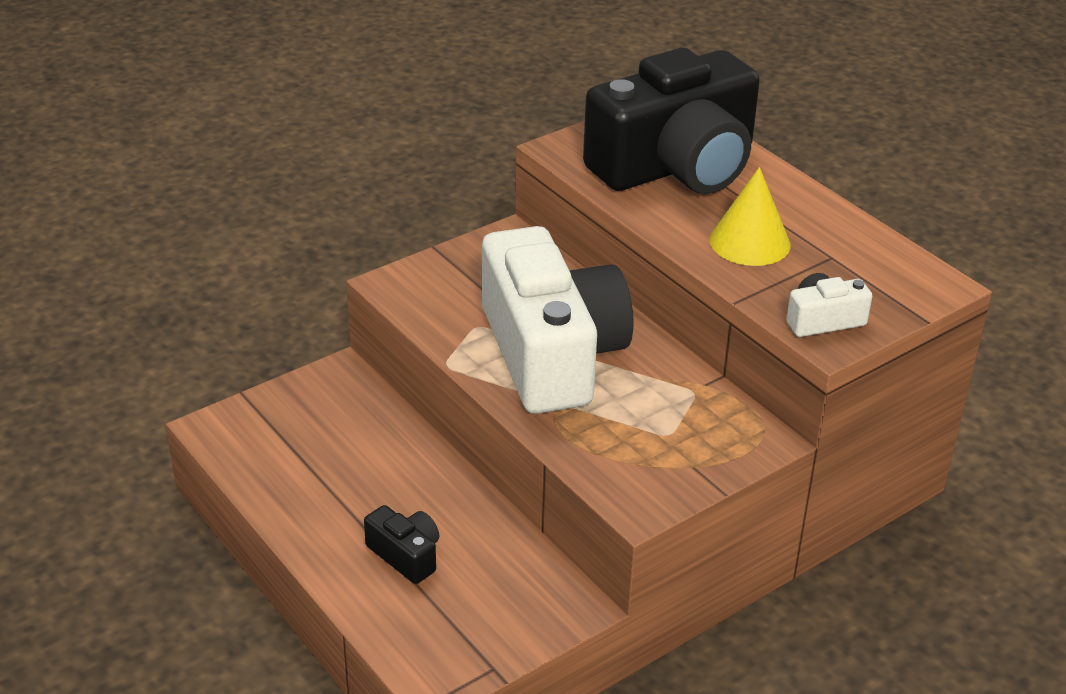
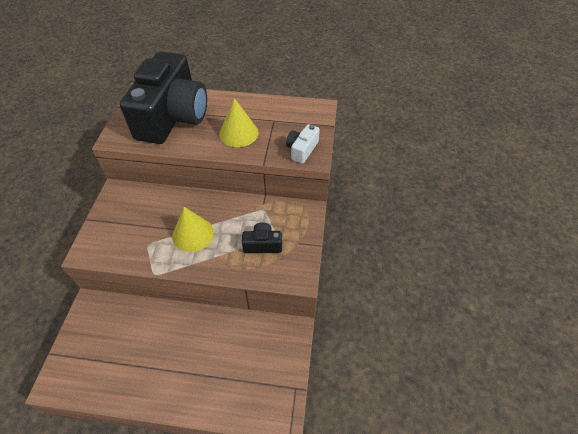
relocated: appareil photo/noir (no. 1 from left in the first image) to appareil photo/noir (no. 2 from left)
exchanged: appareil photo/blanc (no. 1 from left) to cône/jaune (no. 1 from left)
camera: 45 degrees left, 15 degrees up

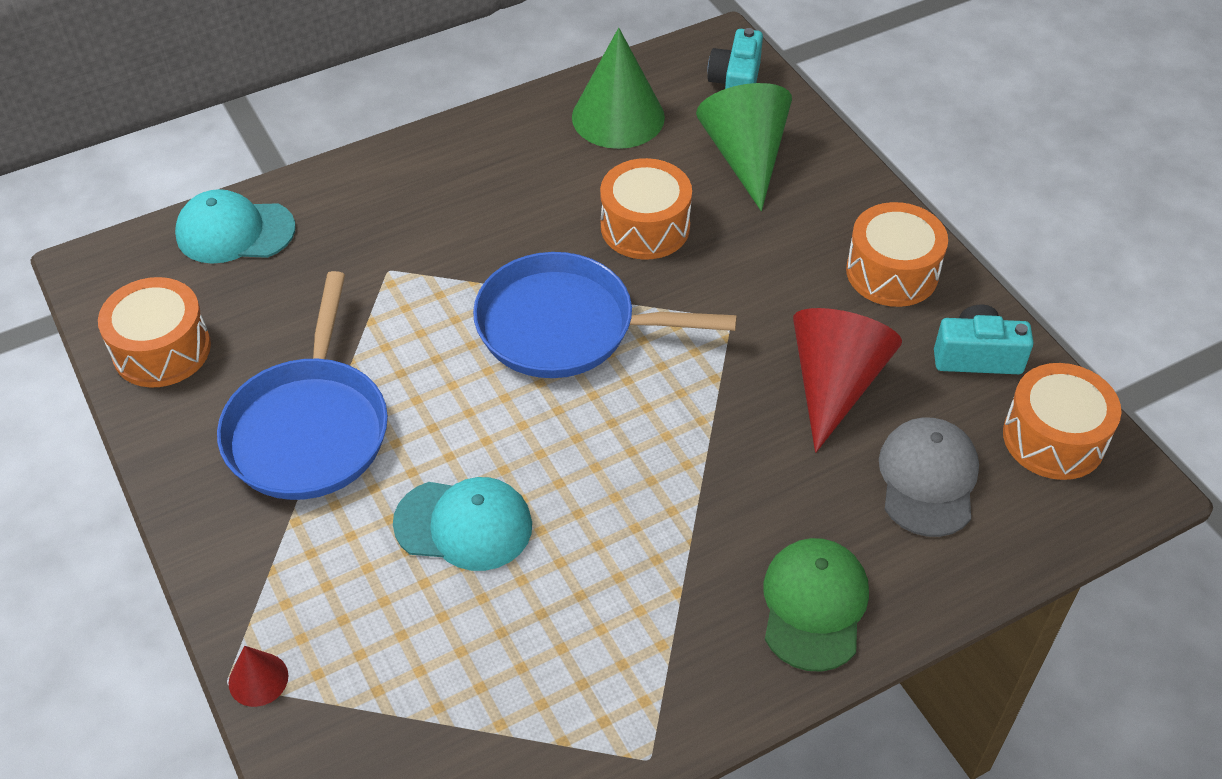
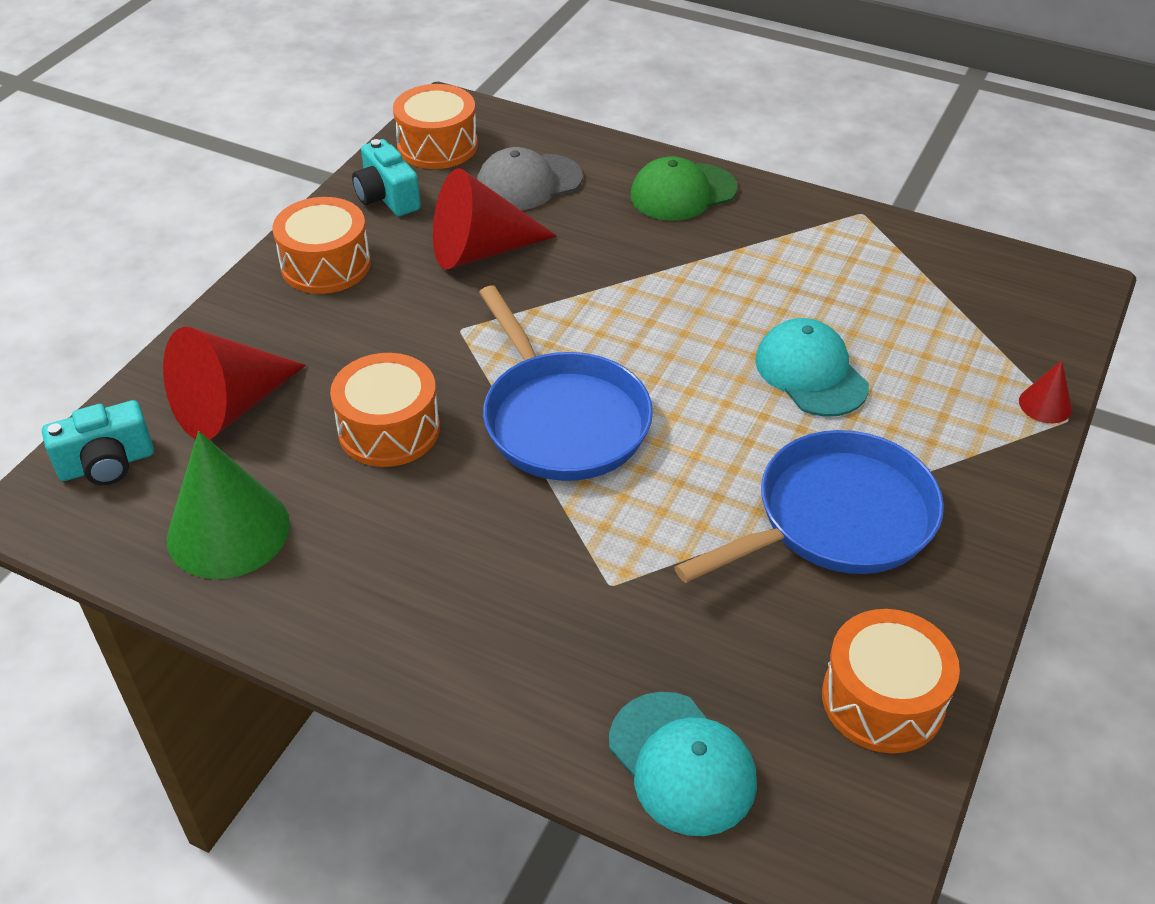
colour: cône/vert (no. 2 from left) to cône/rouge (no. 1 from left)
camera: 125 degrees left, 5 degrees down

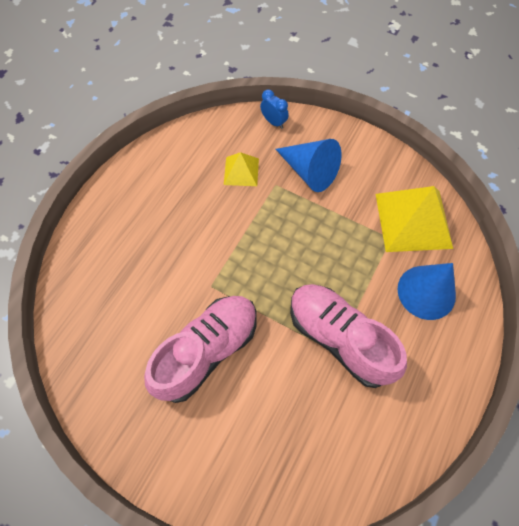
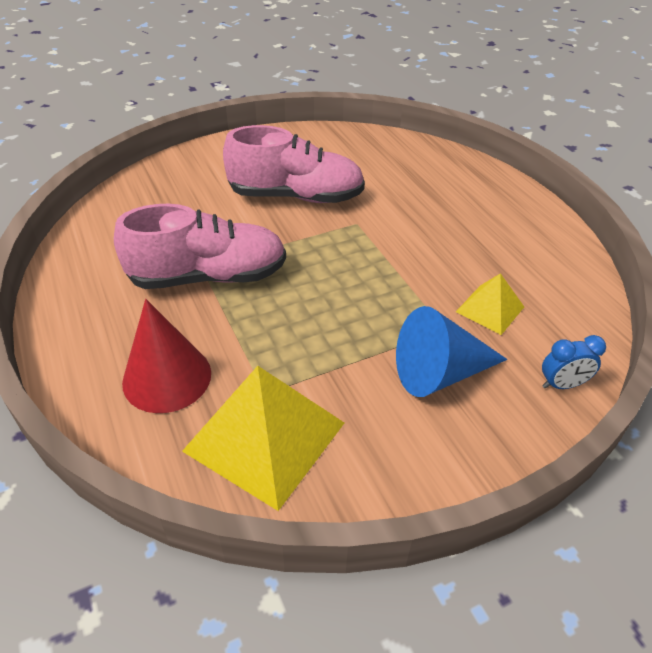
colour: cône/bleu (no. 2 from left) to cône/rouge
spun: chaussure/rose (no. 1 from left in the first image) 75 degrees counterclockwise
camera: 125 degrees right, 20 degrees down

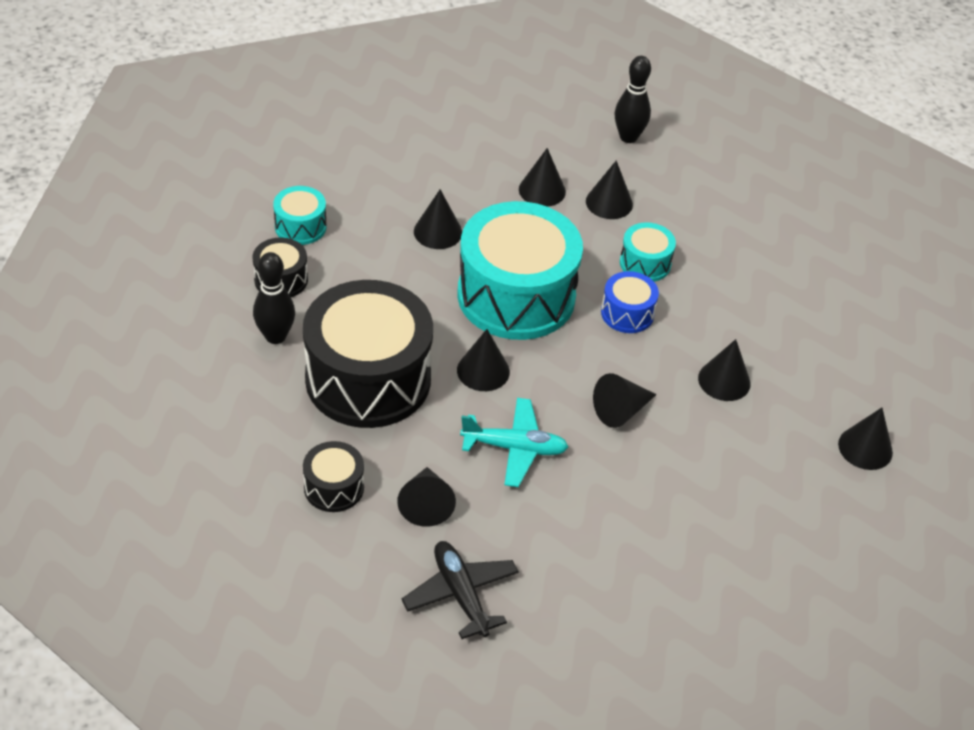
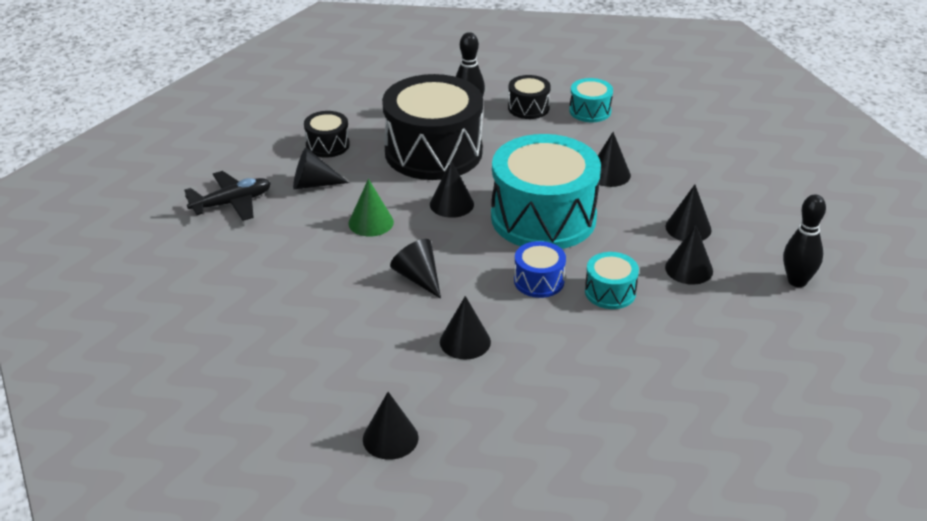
exchanged: avion/turquoise to cône/vert
camera: 90 degrees right, 10 degrees down

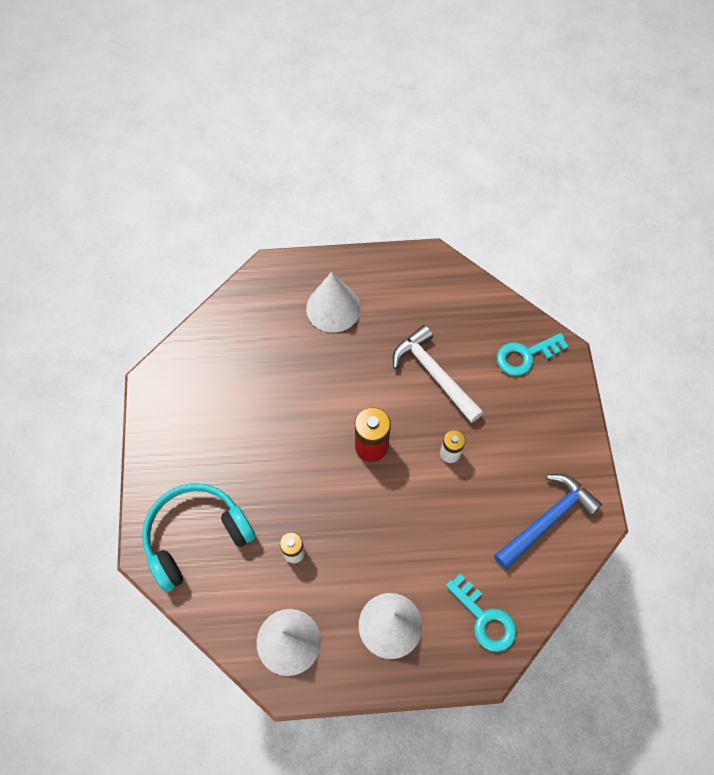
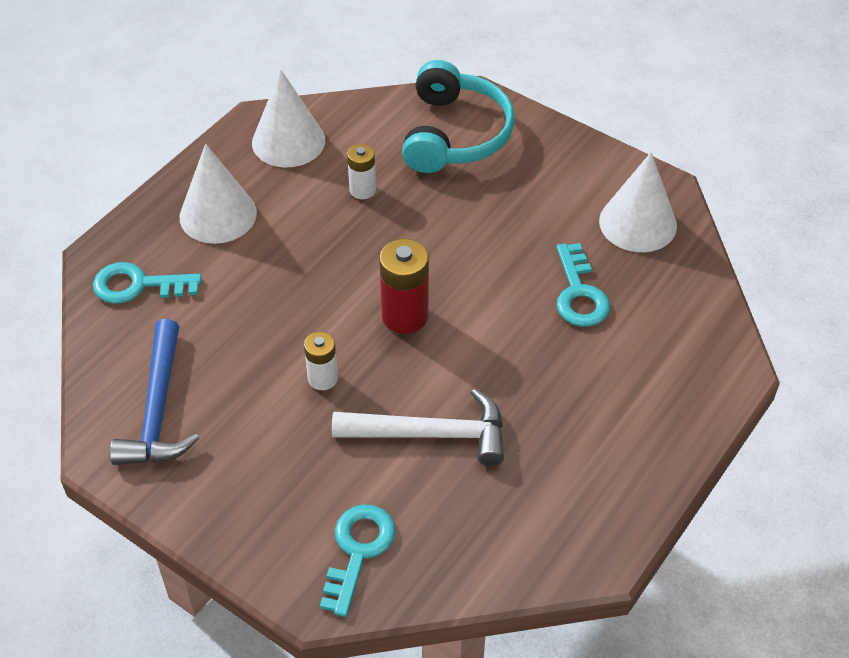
appeared: clé/turquoise (no. 3 from left)
relocated: cône/blanc (no. 2 from left in the first image) to cône/blanc (no. 3 from left)
camera: 130 degrees right, 15 degrees down

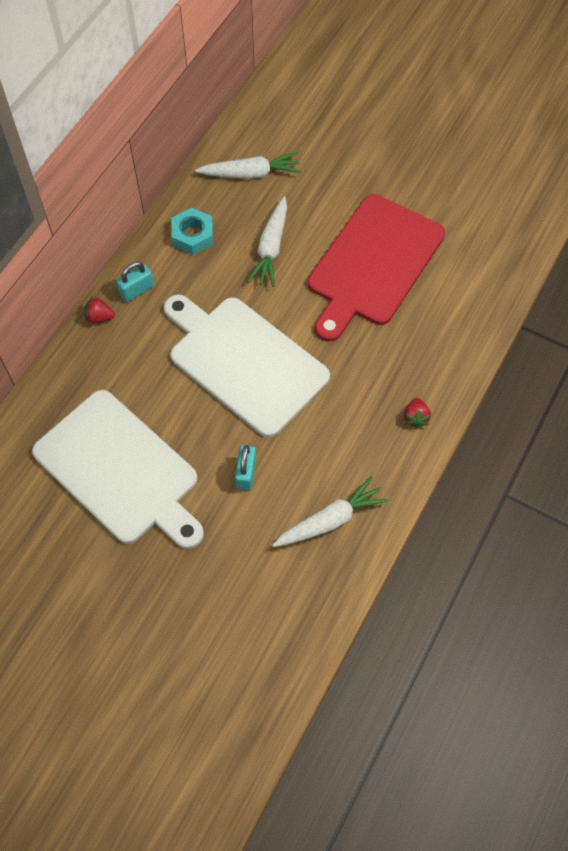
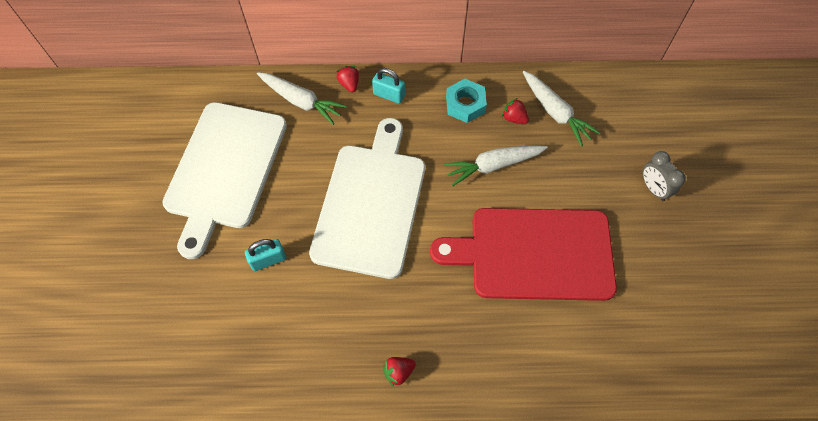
appeared: fraise/rouge (no. 3 from left); réveil/gris
relocated: carotte/blanc (no. 3 from left in the first image) to carotte/blanc (no. 1 from left)
camera: 60 degrees right, 0 degrees up

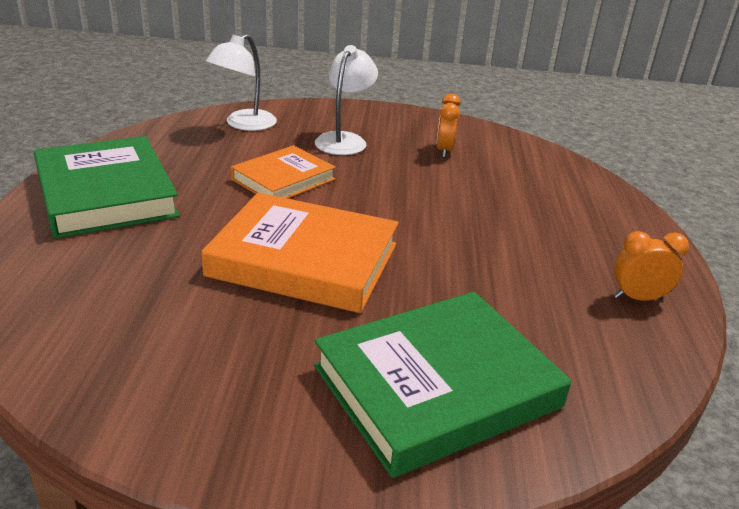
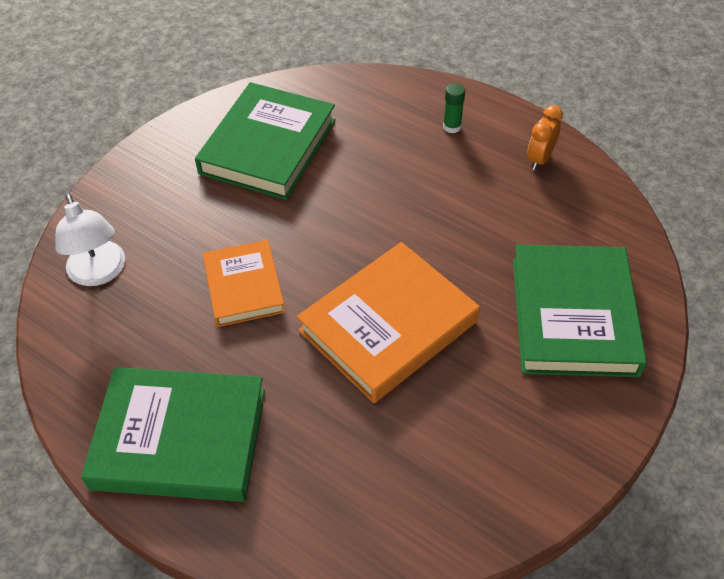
missing: lampe/blanc (no. 2 from left)
appeared: bâton de colle/vert
exchanged: réveil/orange (no. 1 from left) to livre/vert (no. 2 from left)
camera: 55 degrees left, 20 degrees up

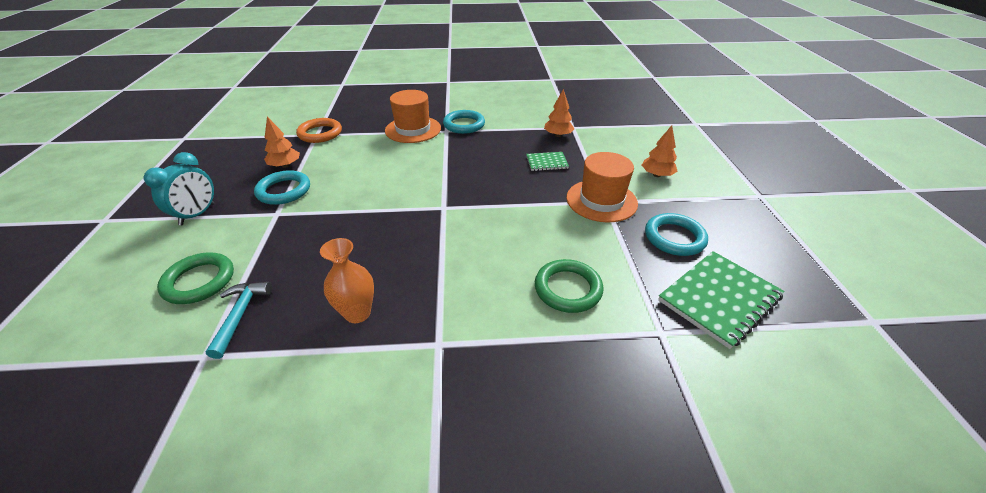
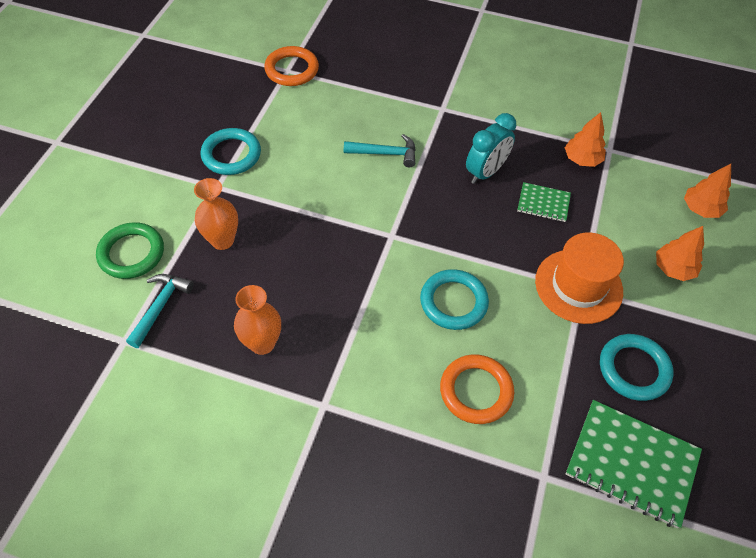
missing: chapeau/orange (no. 1 from left)
appeared: vase/orange (no. 1 from left); marteau/turquoise (no. 2 from left)
relocated: anneau/turquoise (no. 2 from left); réveil/turquoise; arbre/orange (no. 1 from left in the first image) to arbre/orange (no. 3 from left)
colour: anneau/vert (no. 2 from left) to anneau/orange (no. 2 from left)
spun: carnet/vert (no. 2 from left) 45 degrees clockwise
camera: 20 degrees right, 15 degrees up

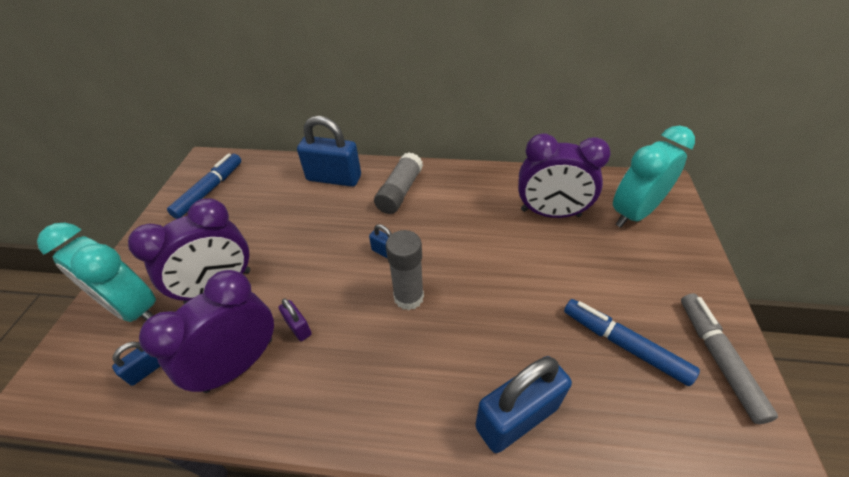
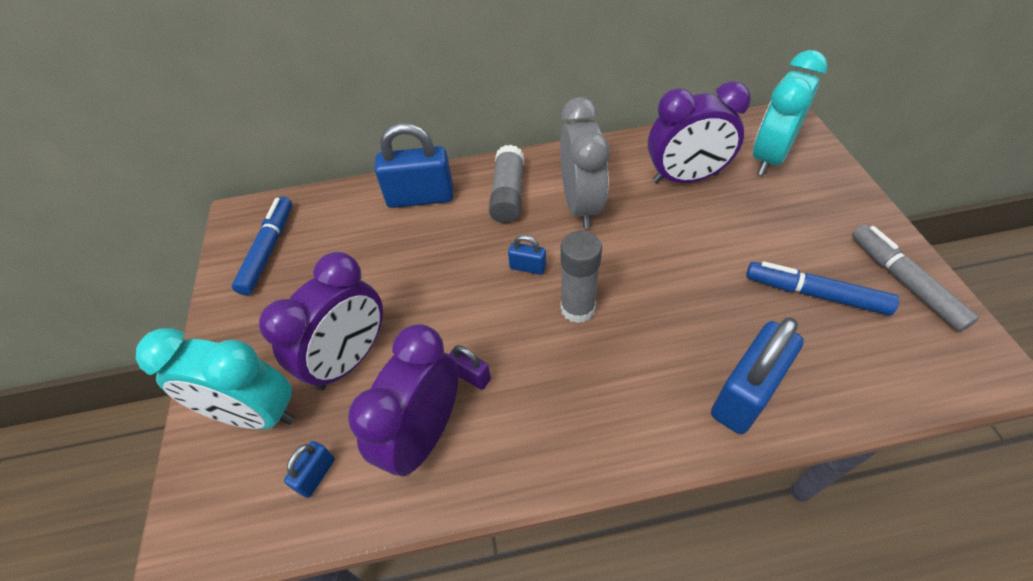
appeared: réveil/gris
camera: 15 degrees left, 5 degrees up

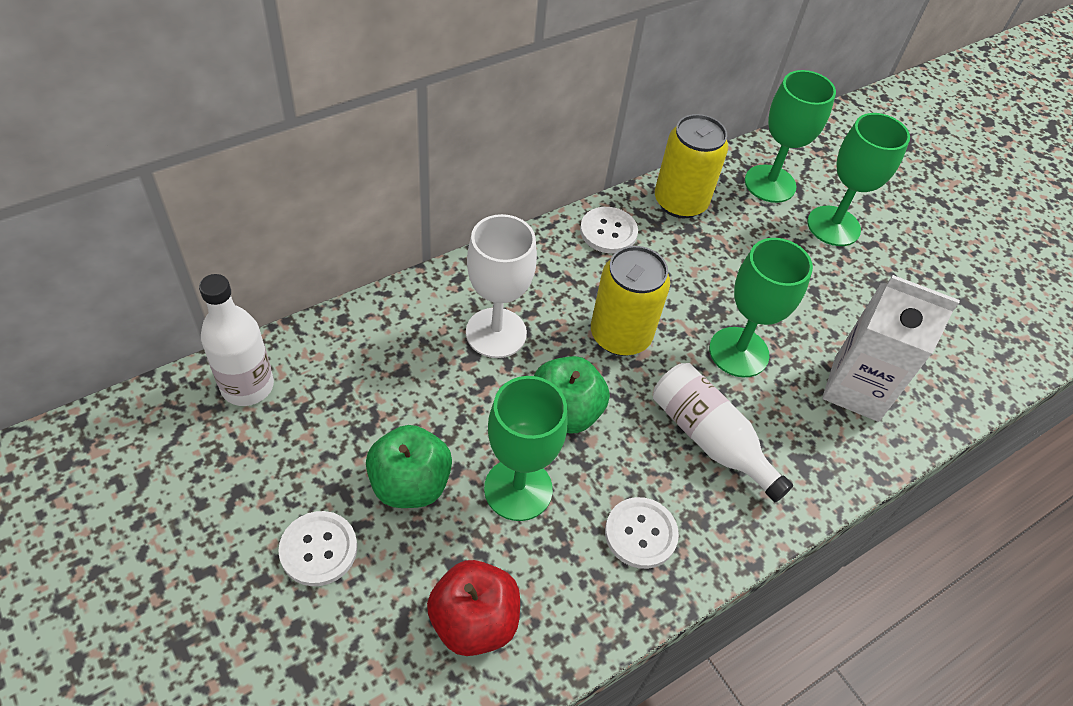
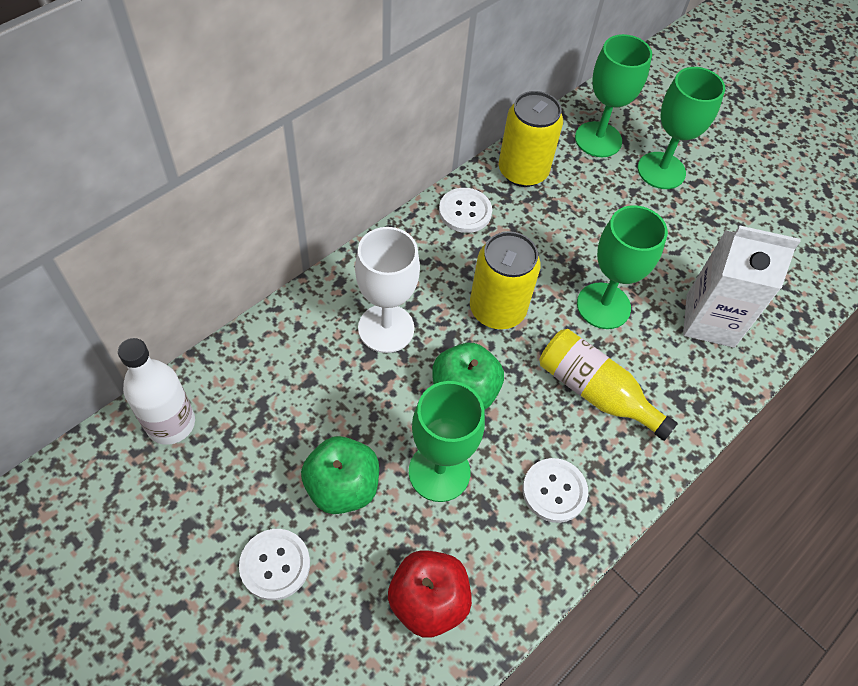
colour: bouteille/blanc (no. 2 from left) to bouteille/jaune
camera: 10 degrees left, 5 degrees up

